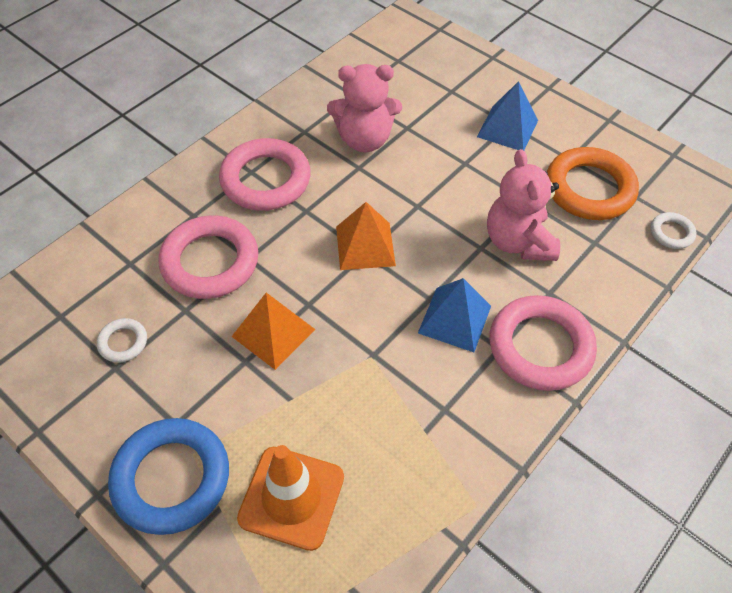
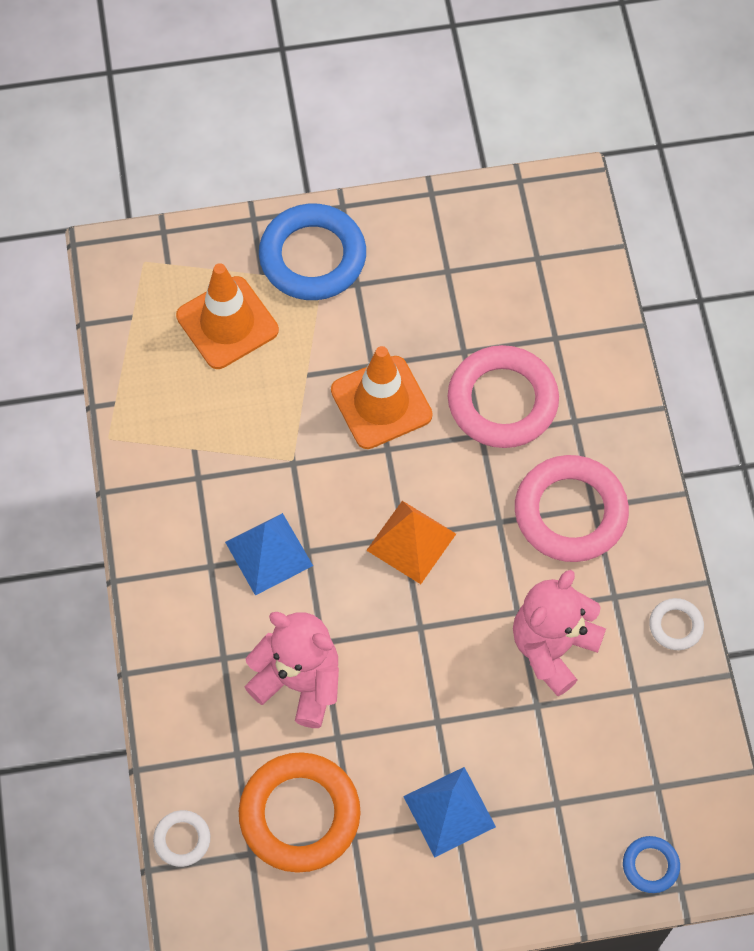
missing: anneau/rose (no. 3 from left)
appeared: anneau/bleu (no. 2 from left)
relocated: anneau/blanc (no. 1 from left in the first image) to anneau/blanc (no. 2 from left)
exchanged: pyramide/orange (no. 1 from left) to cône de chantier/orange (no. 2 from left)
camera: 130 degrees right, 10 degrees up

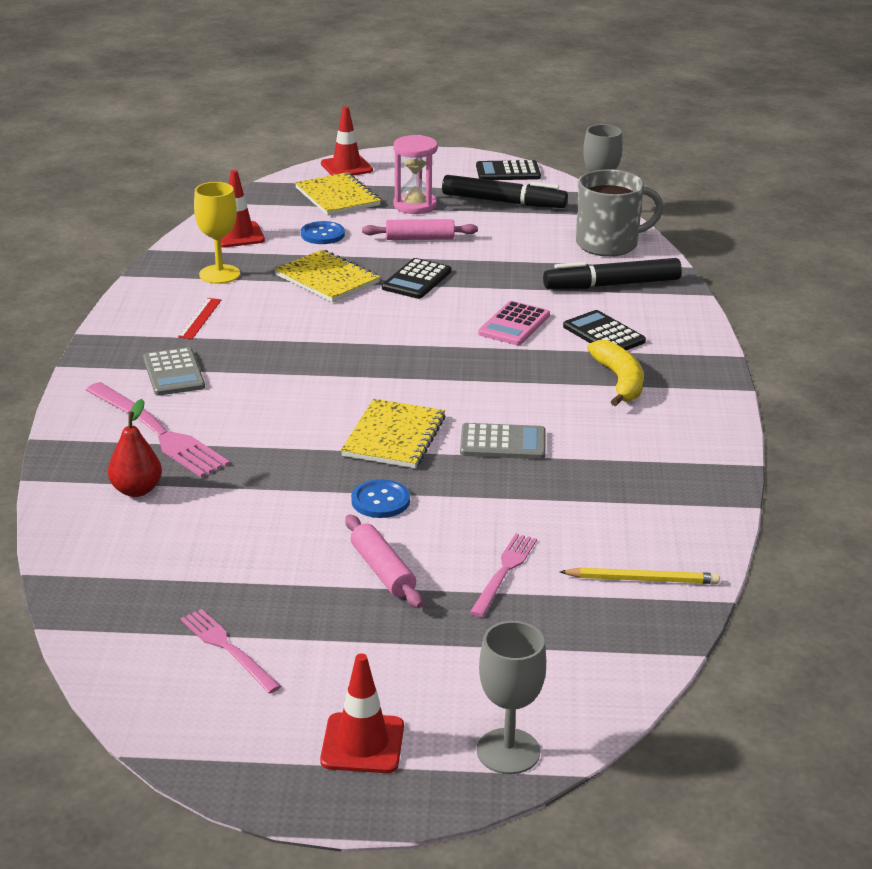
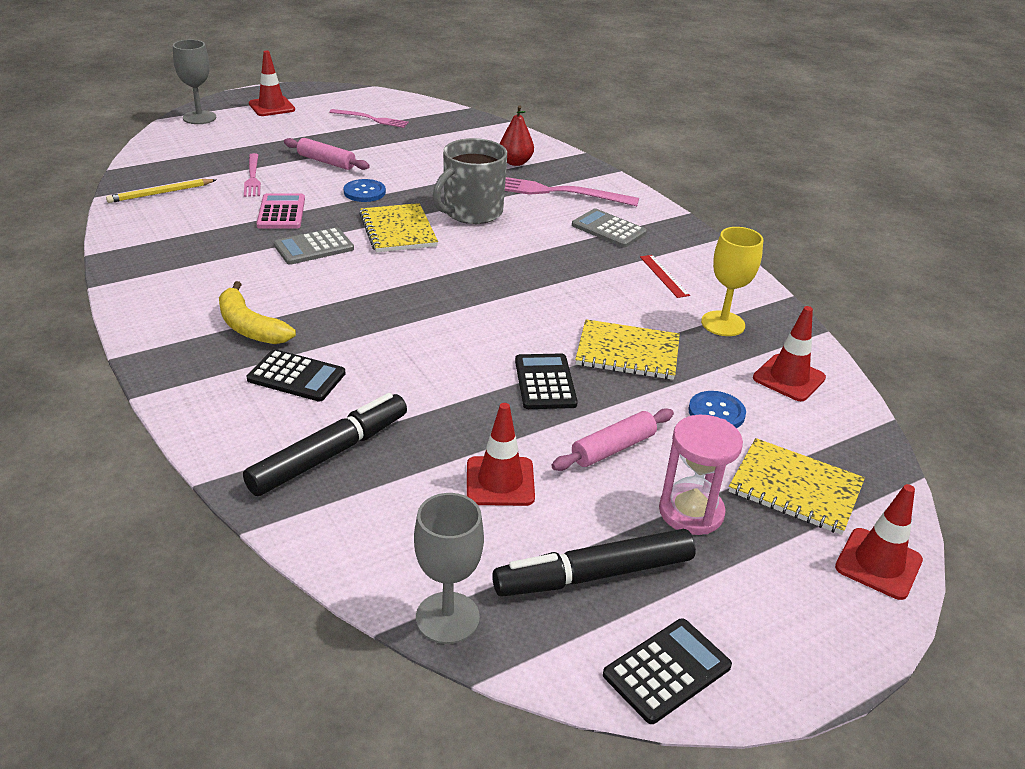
appeared: cône de chantier/rouge (no. 2 from left)
relocated: calculatrice/rose; tasse/gris
camera: 145 degrees right, 5 degrees up

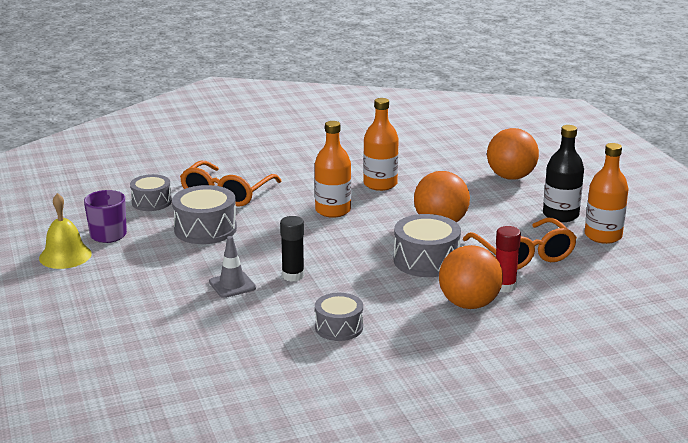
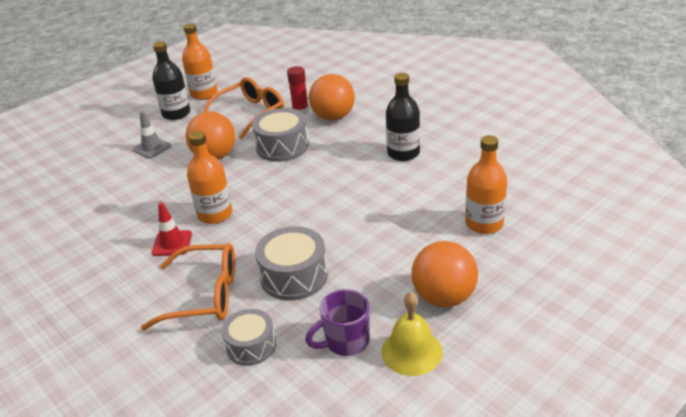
missing: bâton de colle/noir
appeared: cône de chantier/rouge
relocated: cône de chantier/gris; balle/orange (no. 3 from left); bouteille/orange (no. 2 from left in the first image) to bouteille/orange (no. 3 from left)
exchanged: tambour/gris (no. 3 from left) to bouteille/noir (no. 2 from left)
camera: 110 degrees left, 10 degrees up

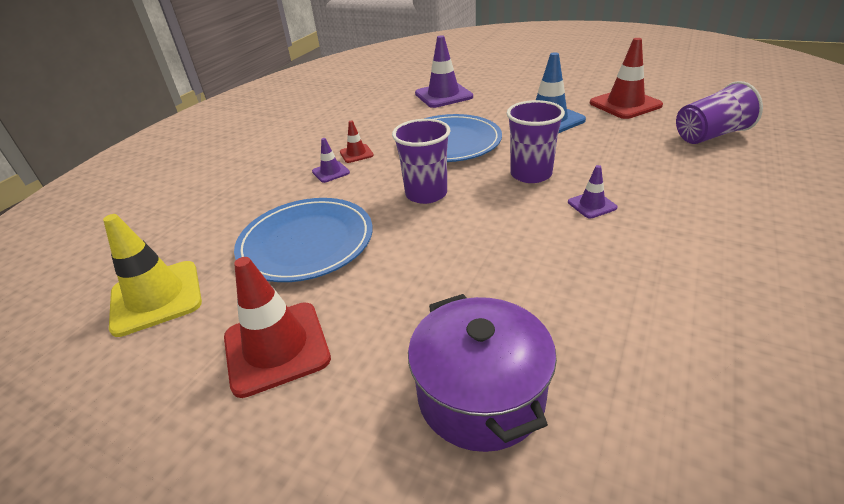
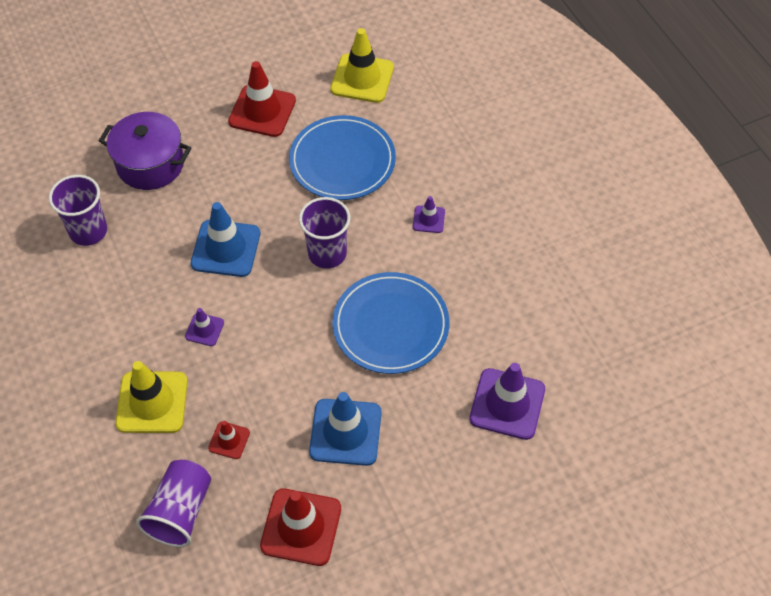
appeared: cône de chantier/jaune (no. 1 from left); cône de chantier/bleu (no. 1 from left)
relocated: gobelet/violet (no. 2 from left in the first image) to gobelet/violet (no. 1 from left); cône de chantier/rouge (no. 2 from left in the first image) to cône de chantier/rouge (no. 1 from left)
camera: 125 degrees right, 20 degrees up

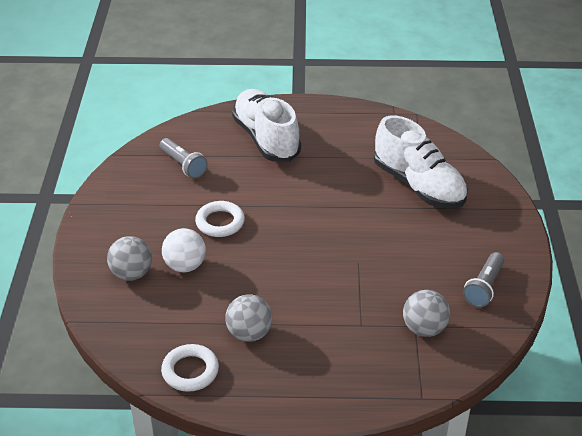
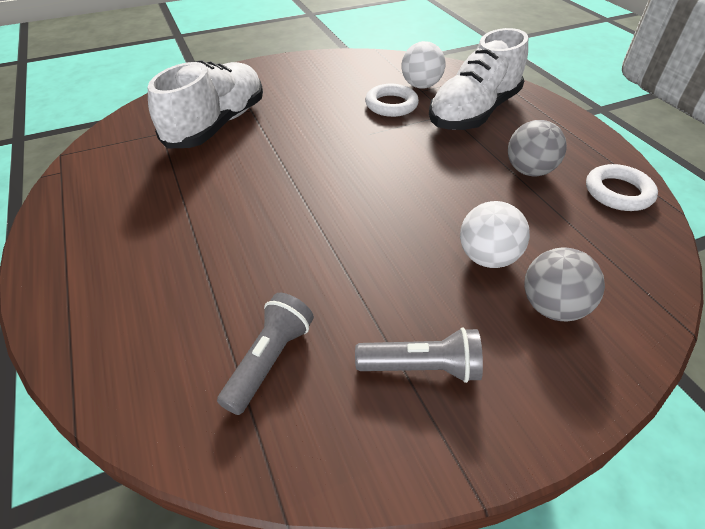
relocated: lampe de poche/gris (no. 2 from left); anneau/blanc (no. 2 from left in the first image) to anneau/blanc (no. 1 from left); chaussure/blanc (no. 1 from left in the first image) to chaussure/blanc (no. 2 from left)
colour: balle/gris (no. 3 from left) to balle/blanc (no. 1 from left)
camera: 115 degrees left, 5 degrees up

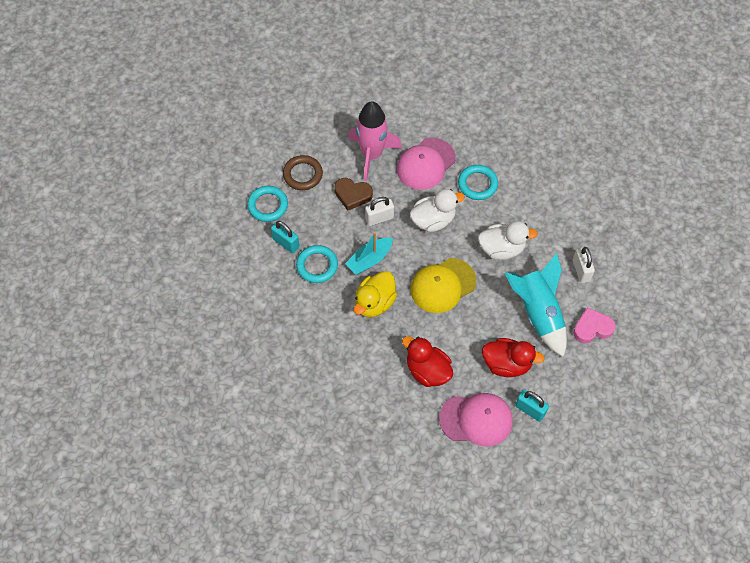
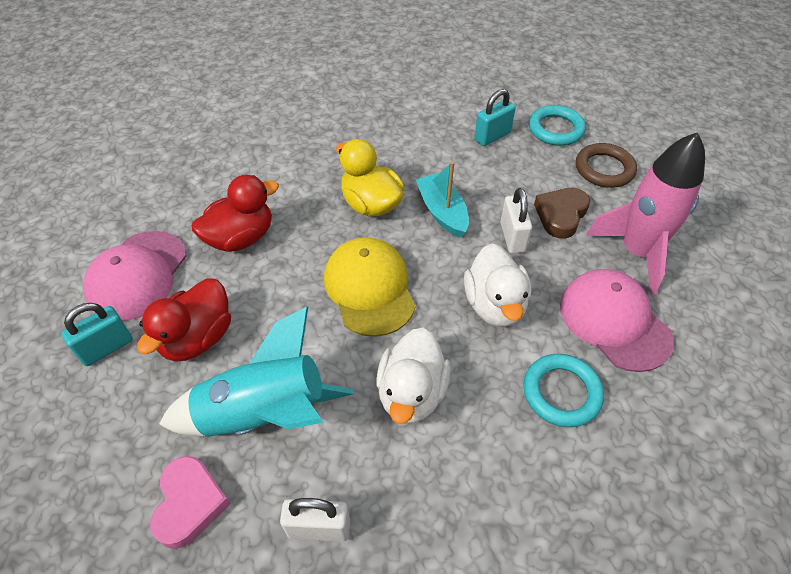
missing: anneau/turquoise (no. 2 from left)
camera: 105 degrees right, 10 degrees down

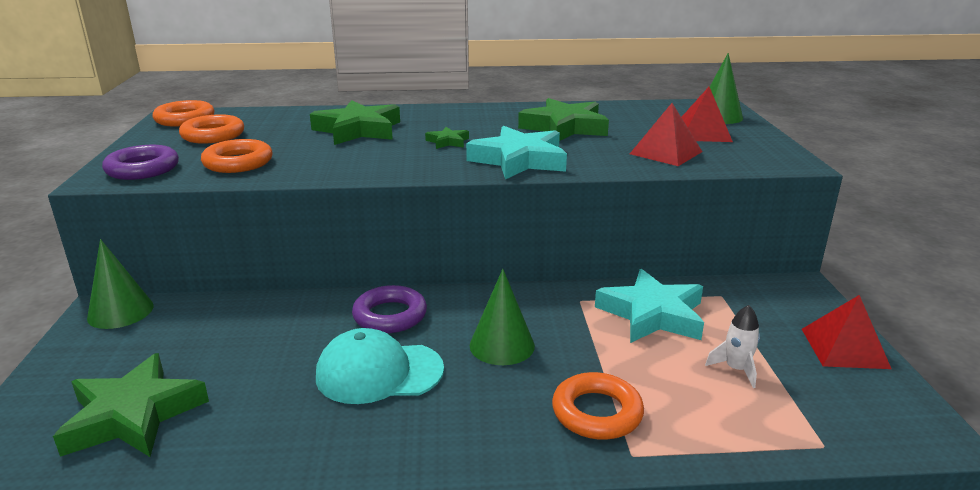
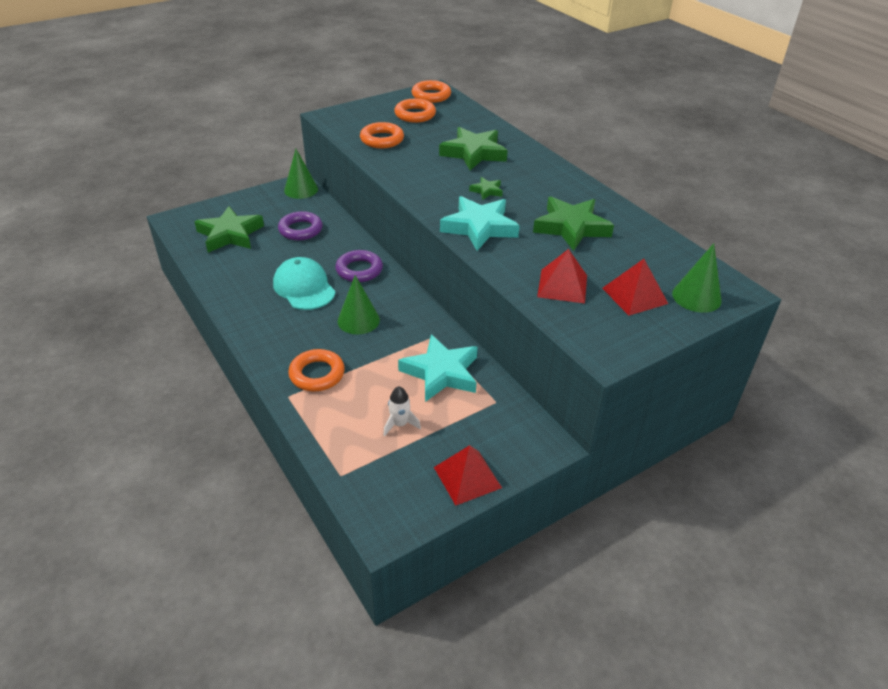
relocated: anneau/violet (no. 1 from left)
camera: 60 degrees right, 15 degrees up

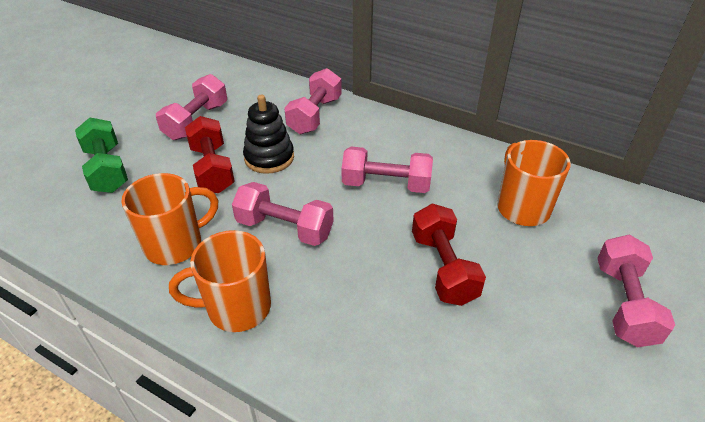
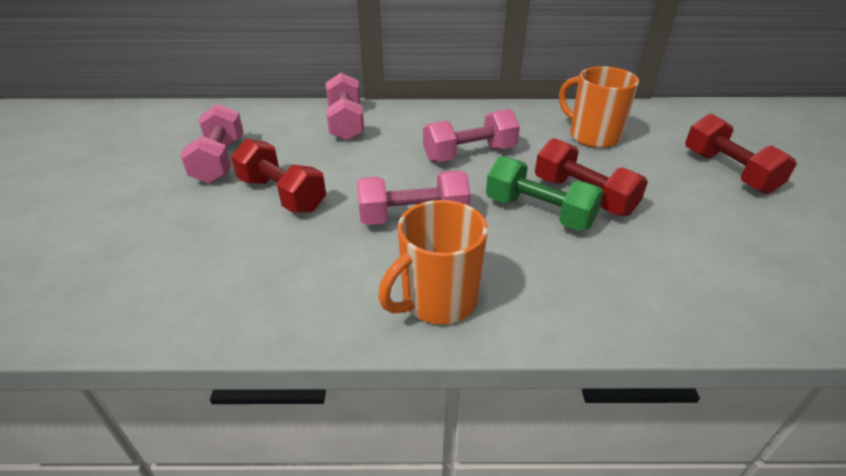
missing: tasse/orange (no. 1 from left); jouet à empiler/noir
relocated: haltère/vert
colour: haltère/rose (no. 5 from left) to haltère/rouge (no. 3 from left)
camera: 30 degrees left, 5 degrees down

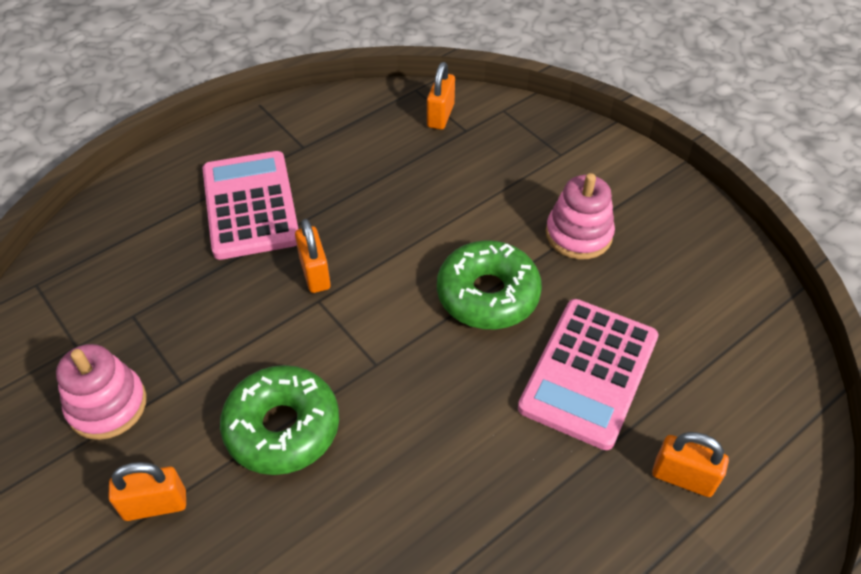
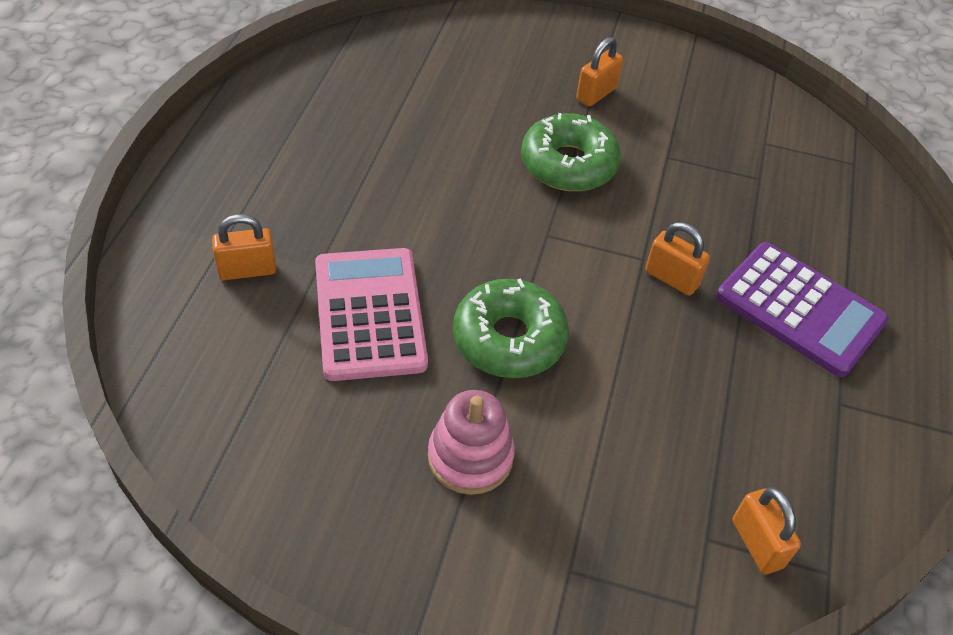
missing: jouet à empiler/rose (no. 1 from left)
colour: calculatrice/rose (no. 1 from left) to calculatrice/violet
camera: 140 degrees right, 0 degrees up

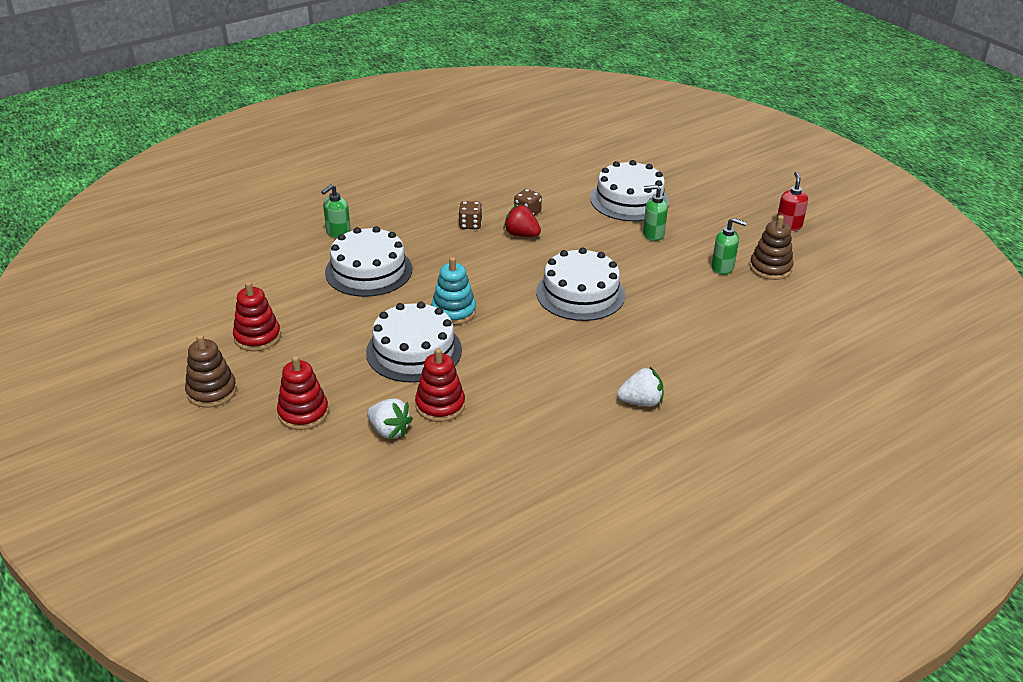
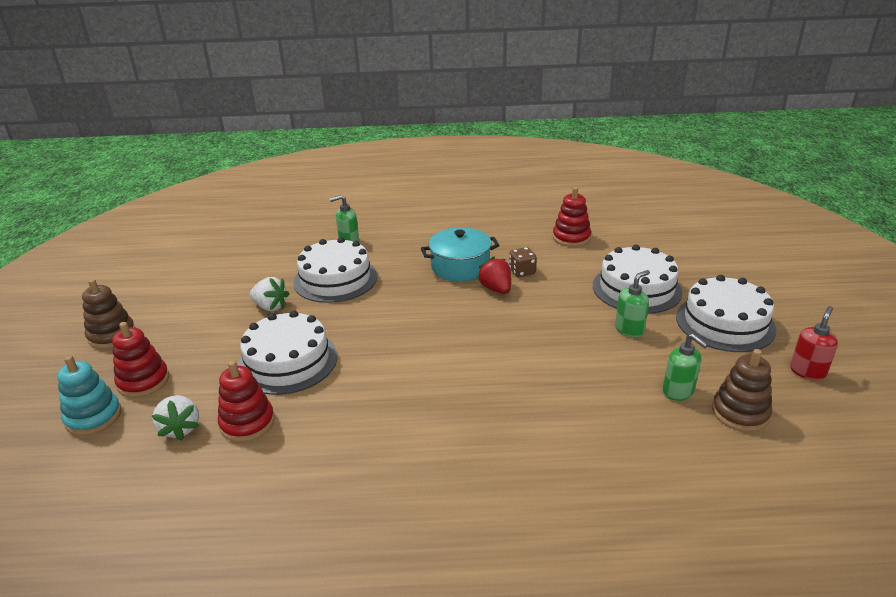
relocated: jouet à empiler/turquoise; fraise/blanc (no. 2 from left); jouet à empiler/rouge (no. 1 from left in the first image) to jouet à empiler/rouge (no. 3 from left); gâteau/blanc (no. 3 from left in the first image) to gâteau/blanc (no. 4 from left)
exchanged: dé/marron (no. 1 from left) to marmite/turquoise
spun: distributeur de savon/vert (no. 2 from left) 105 degrees clockwise
camera: 35 degrees right, 5 degrees down

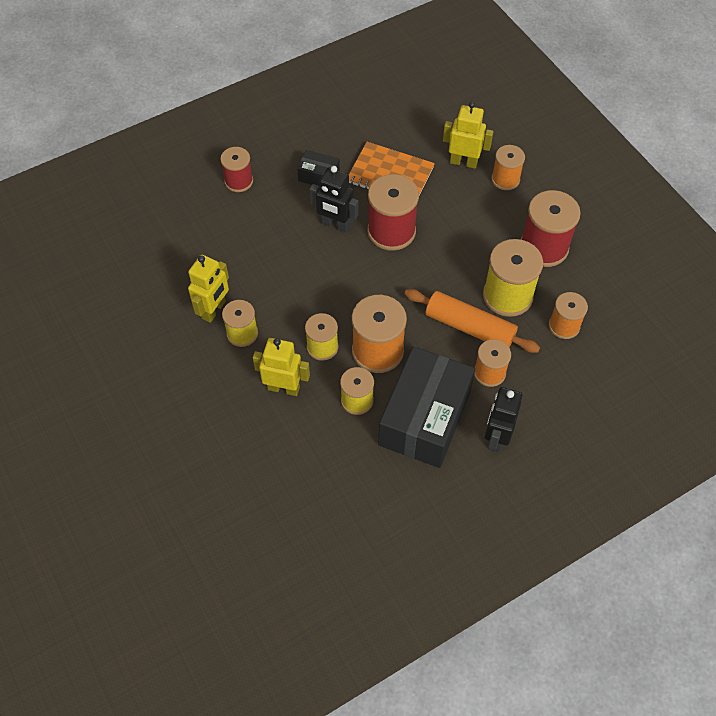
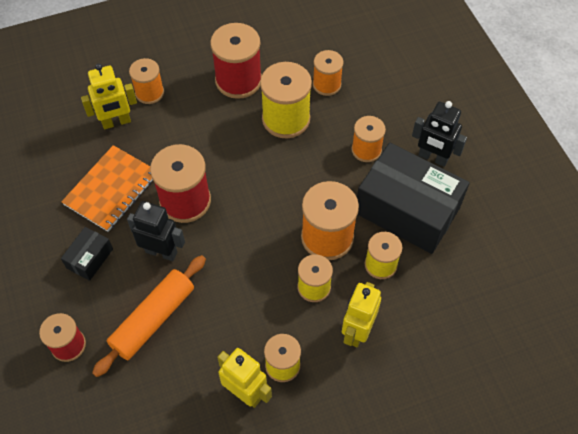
relocated: rouleau à pâtisserie/orange
spun: robot/jaune (no. 3 from left in the first image) 135 degrees counterclockwise; robot/noir (no. 1 from left) 105 degrees counterclockwise
camera: 80 degrees left, 0 degrees up

